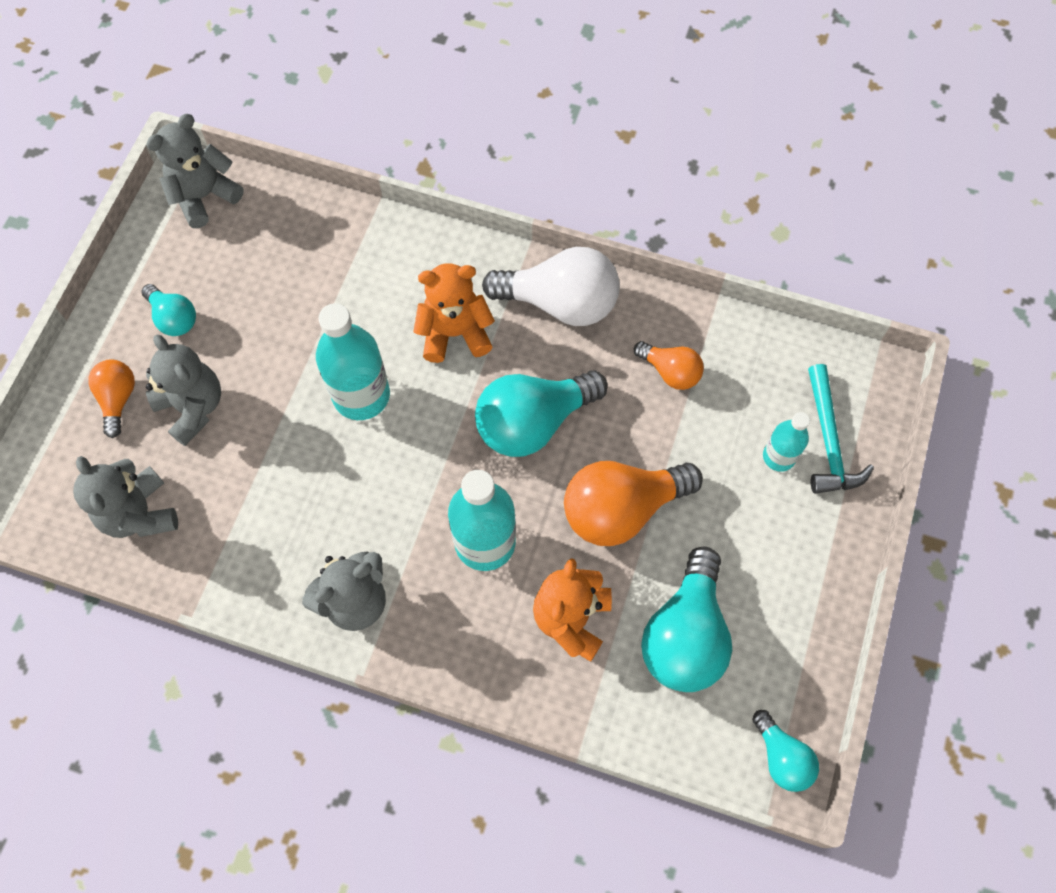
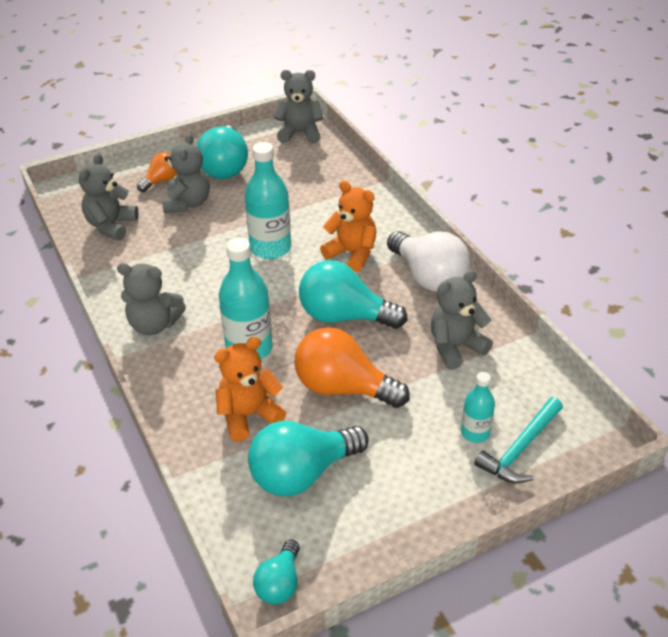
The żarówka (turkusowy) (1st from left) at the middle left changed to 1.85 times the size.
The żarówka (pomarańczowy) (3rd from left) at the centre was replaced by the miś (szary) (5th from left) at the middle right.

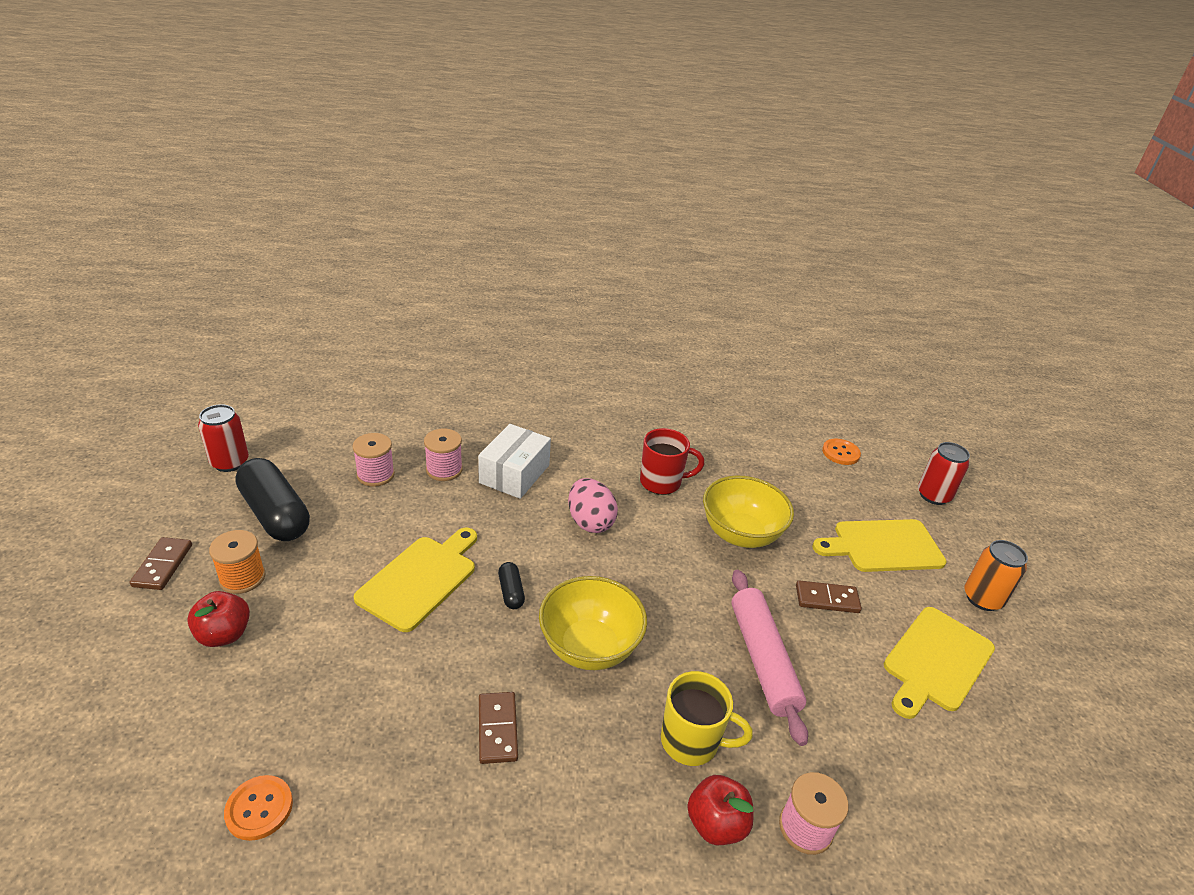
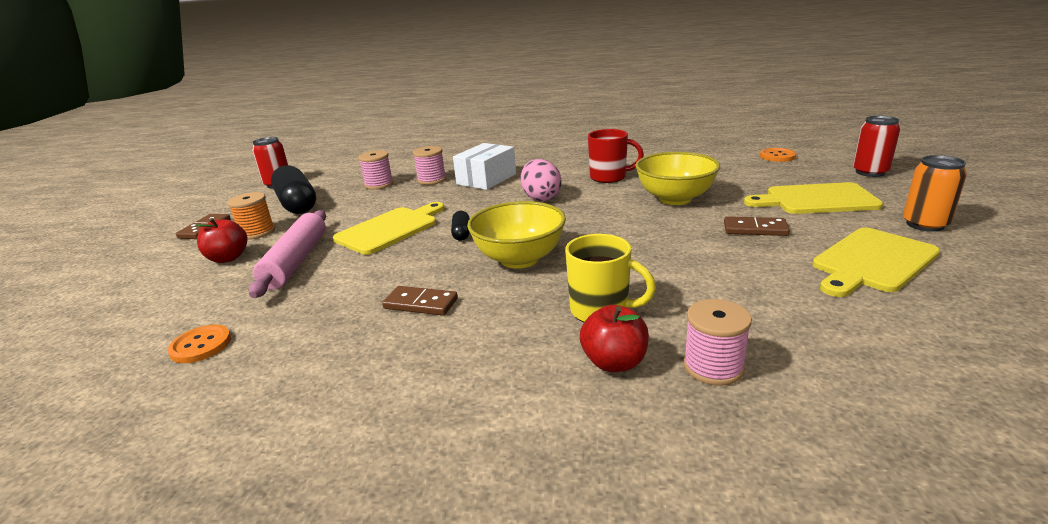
The wałek do ciasta (różowy) moved from the bottom centre to the middle left.
The kostka domina (brązowy) (2nd from left) at the bottom centre turned 75 degrees counterclockwise.

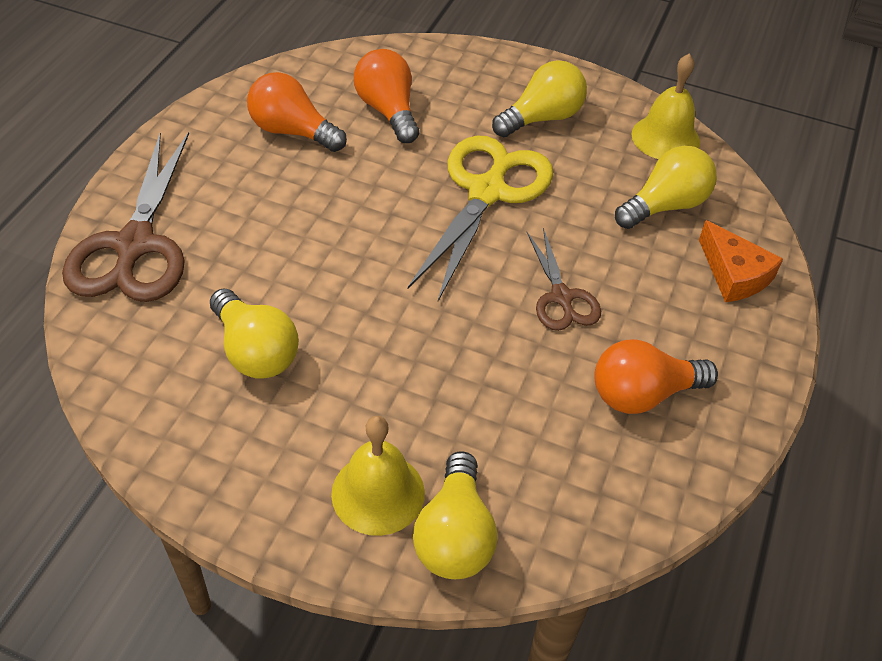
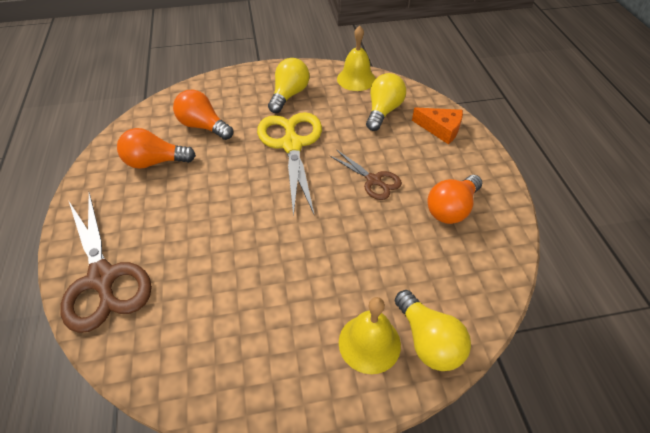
The żarówka (żółty) (1st from left) at the middle left disappeared.

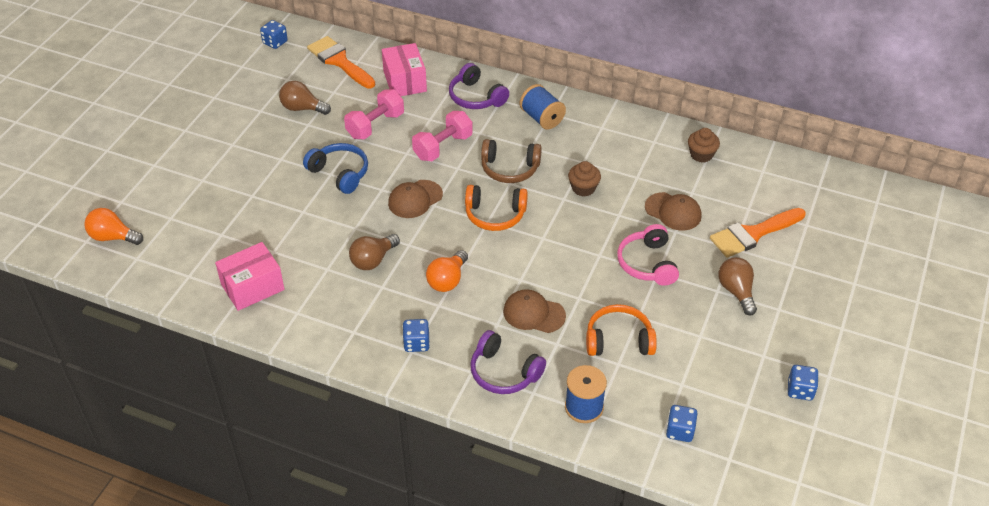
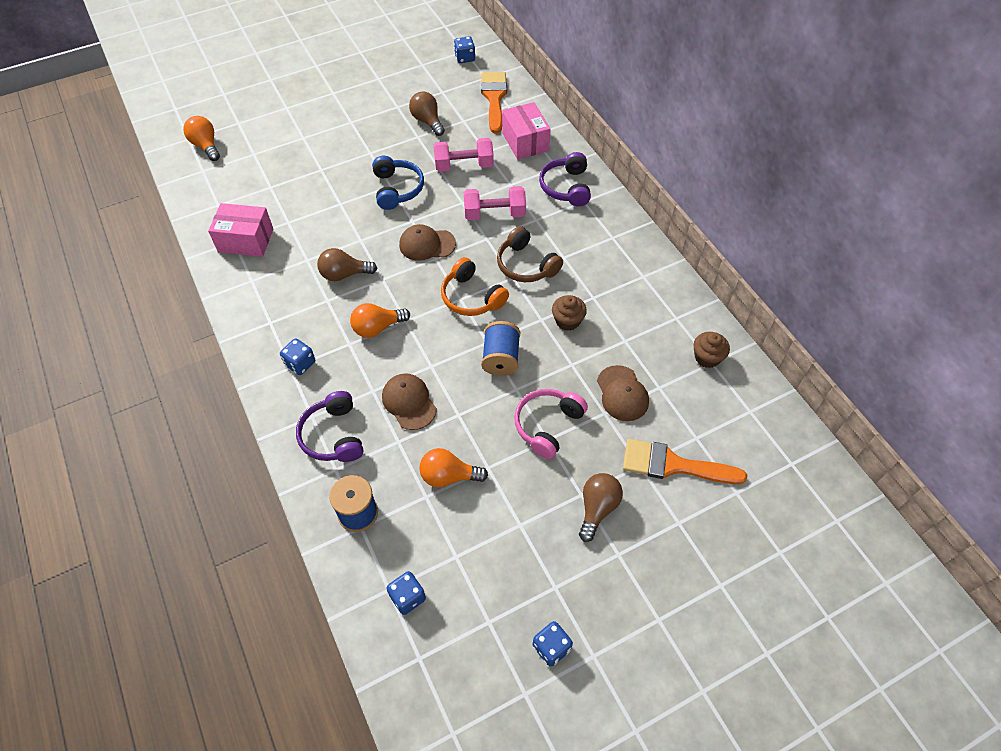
The pudełko (różowy) (2nd from left) at the top centre turned 45 degrees counterclockwise.
The szpulka (niebieski) (1st from left in the first image) moved from the top centre to the centre.
The słuchawki (pomarańczowy) (2nd from left) at the centre was replaced by the żarówka (pomarańczowy) (3rd from left) at the centre.

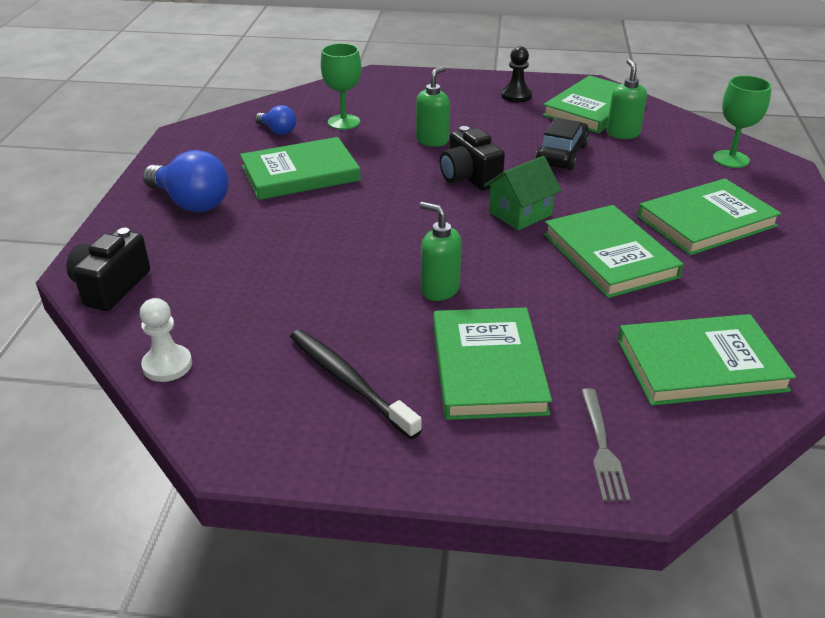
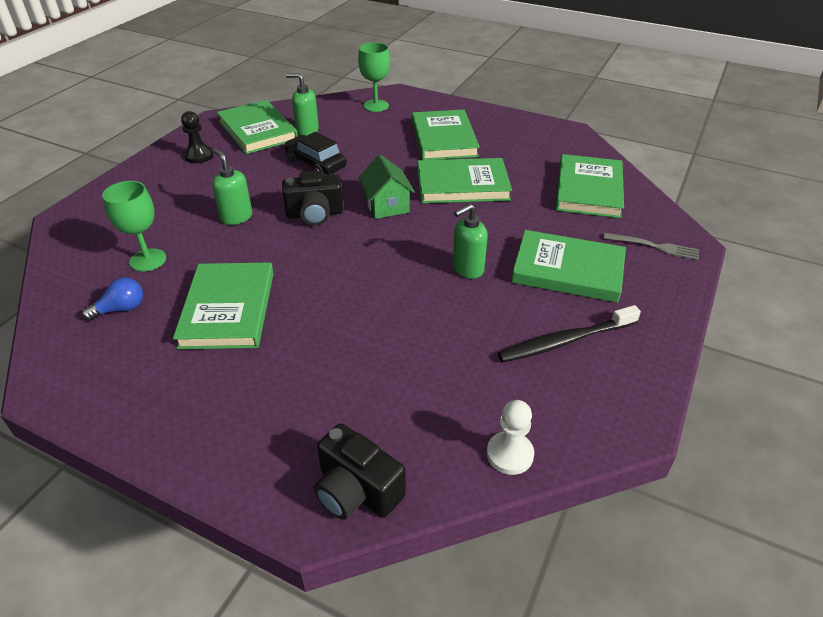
The żarówka (niebieski) (1st from left) at the top left disappeared.

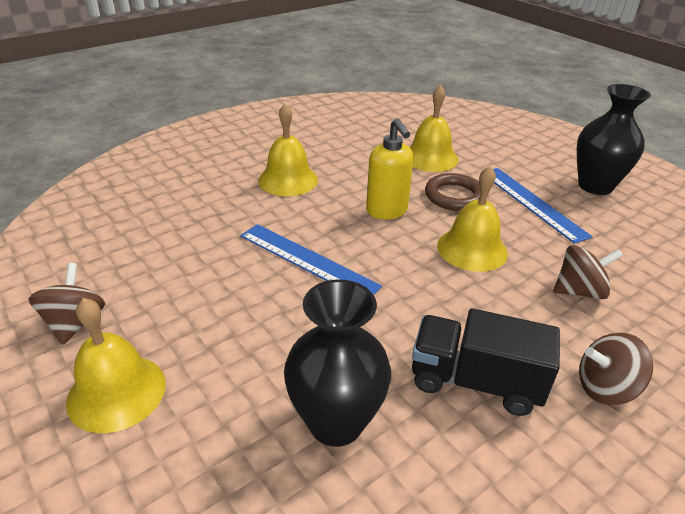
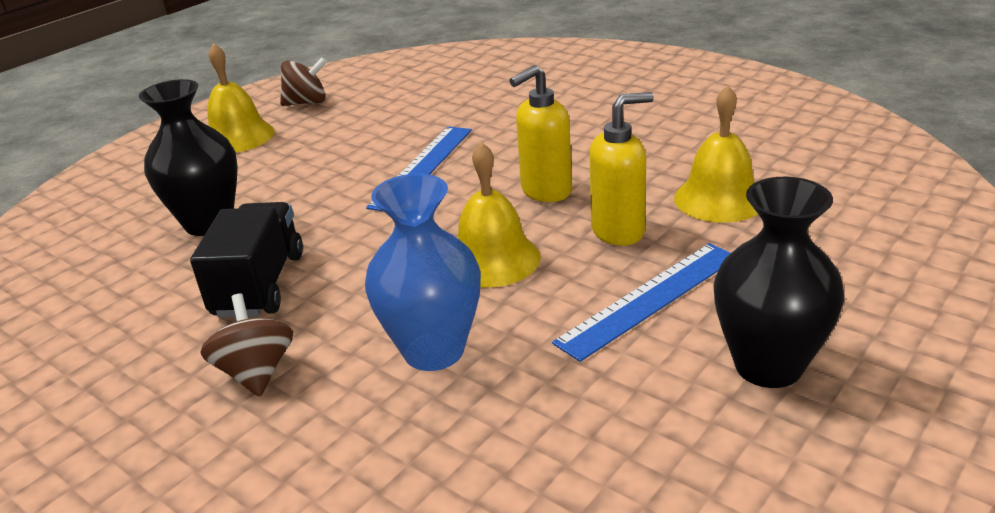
The dzwonek (żółty) (2nd from left) at the top centre disappeared.
The pierścień (brązowy) at the centre was replaced by the dozownik mydła (żółty) (2nd from left) at the top centre.
The bączek (brązowy) (2nd from left) at the middle right was replaced by the wazon (niebieski) at the centre.

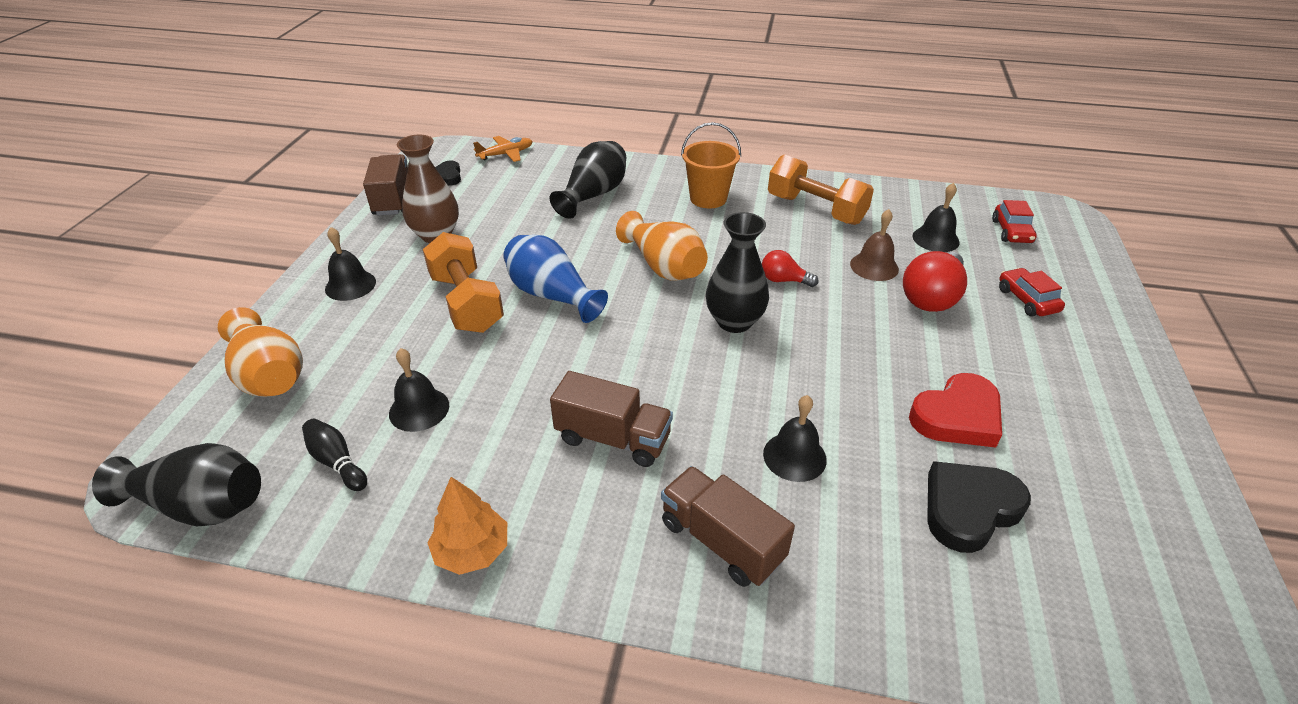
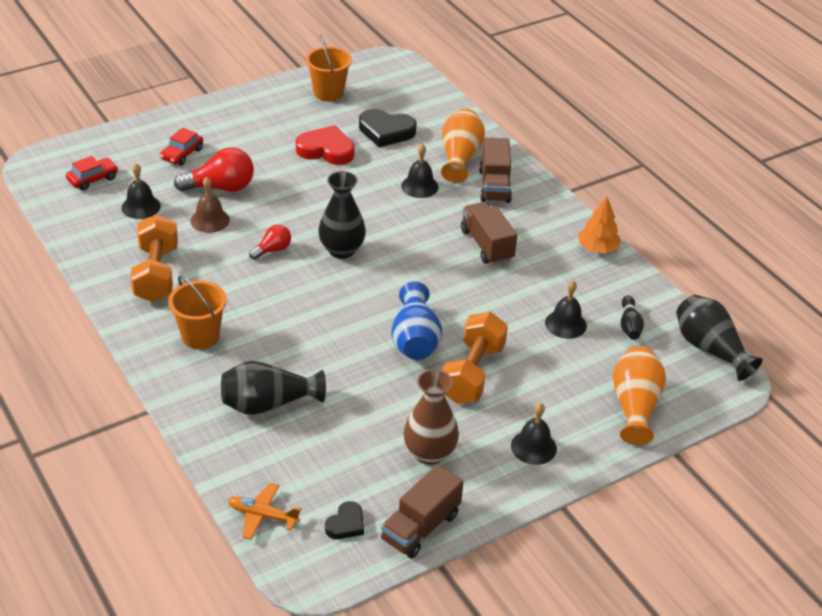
The wazon (pomarańczowy) (2nd from left in the first image) moved from the centre to the top centre.
The żarówka (czerwony) (1st from left in the first image) at the centre turned 105 degrees counterclockwise.
The wiadro (pomarańczowy) (2nd from left) at the top centre appeared.

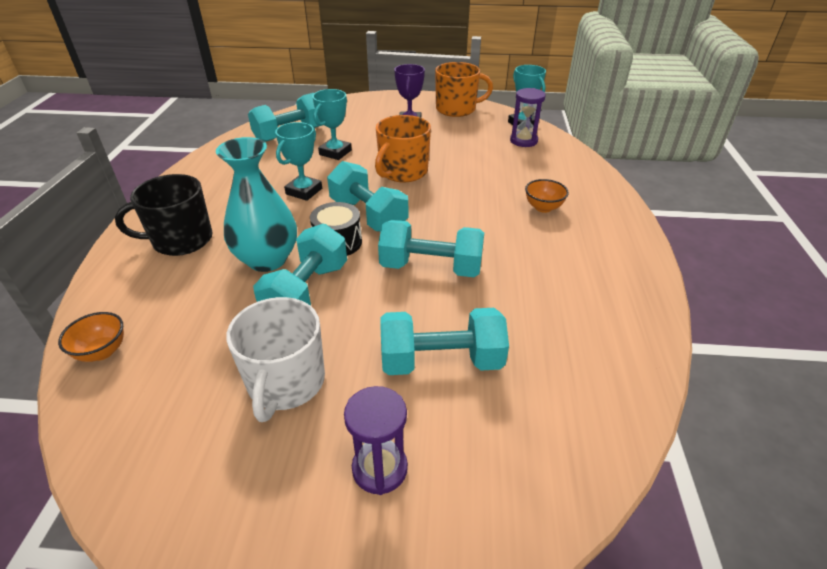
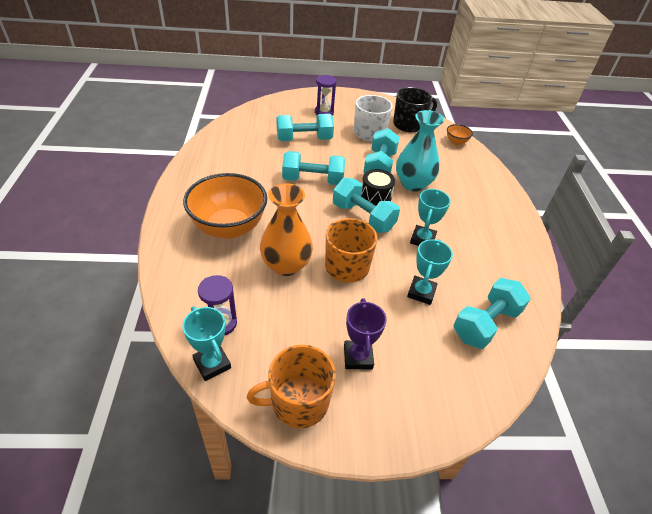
The kubek (czarny) moved from the middle left to the top centre.
The miska (pomarańczowy) (2nd from left in the first image) at the centre changed to 2.35 times the size.
The wazon (pomarańczowy) at the centre appeared.

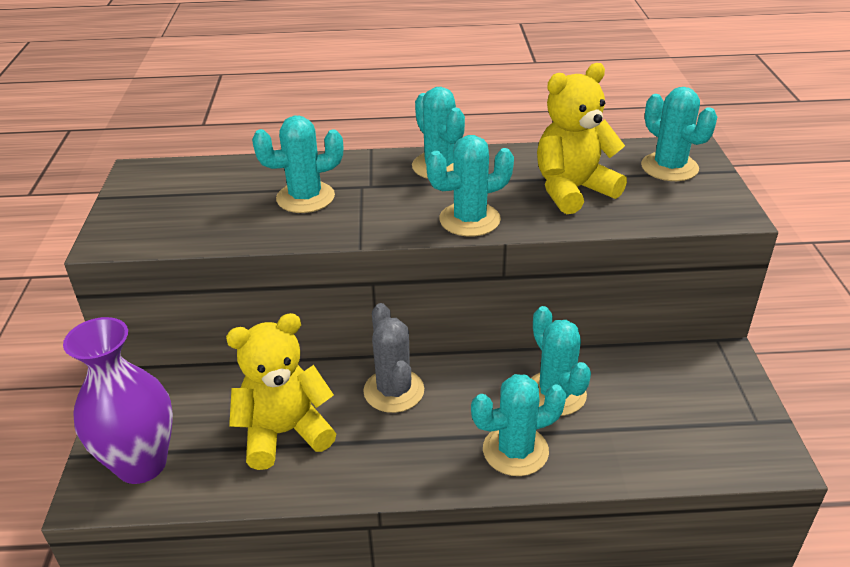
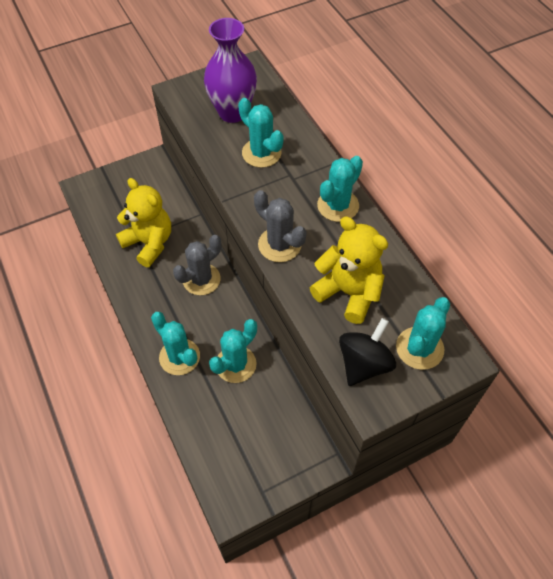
The kaktus (turkusowy) (3rd from left) at the top centre became the kaktus (szary) (2nd from left) at the centre.
The wazon (fioletowy) moved from the bottom left to the top centre.
The bączek (czarny) at the centre appeared.

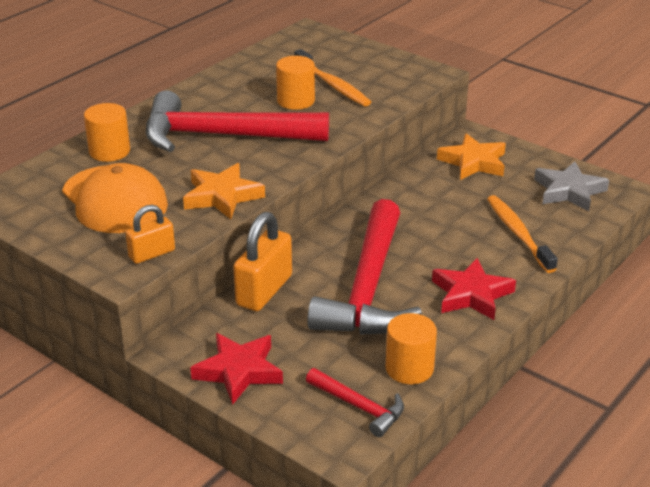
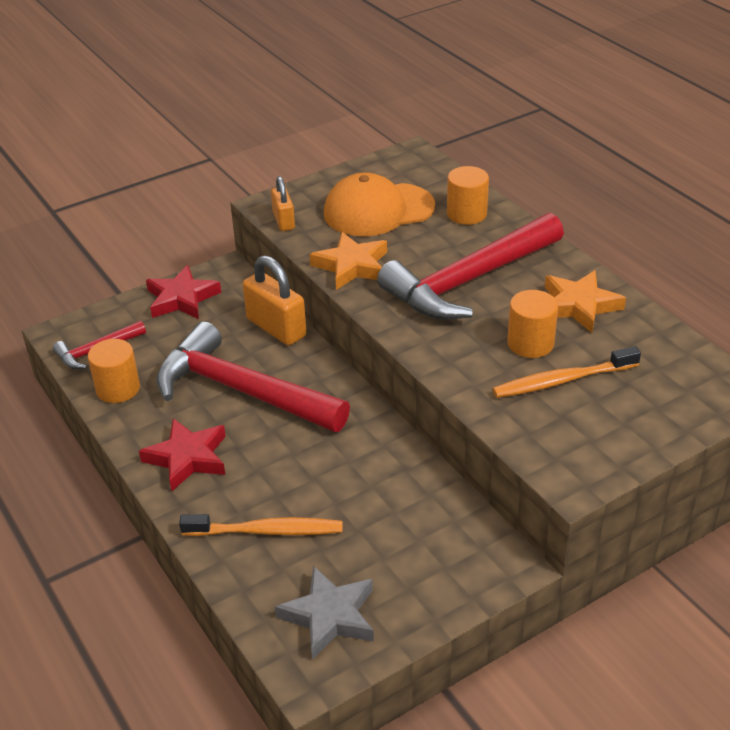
The młotek (czerwony) (1st from left in the first image) at the top centre turned 150 degrees counterclockwise.
The gwiazda (pomarańczowy) (2nd from left) moved from the top right to the middle right.

